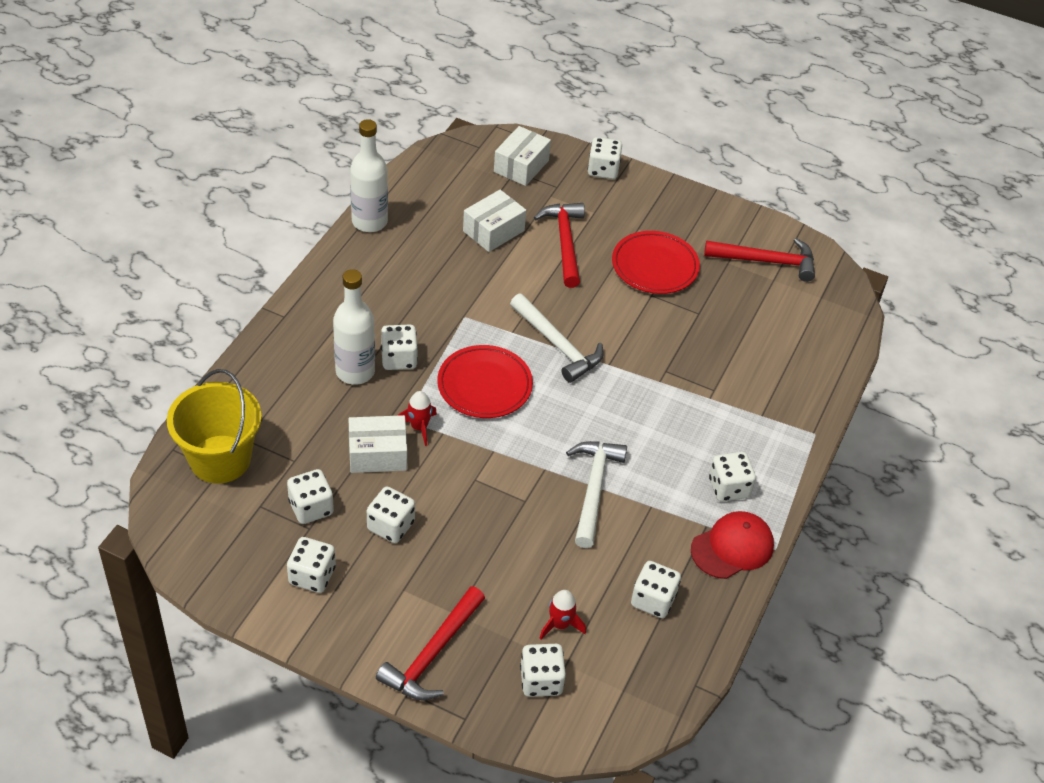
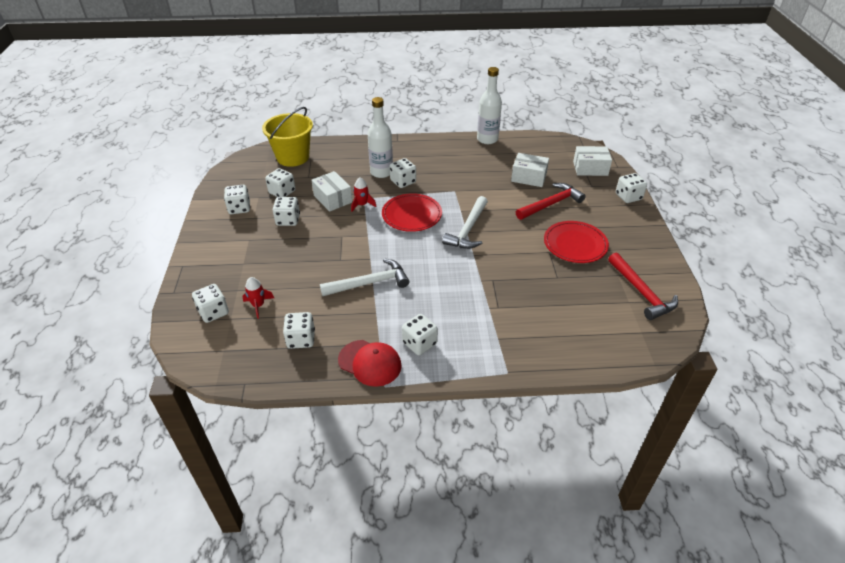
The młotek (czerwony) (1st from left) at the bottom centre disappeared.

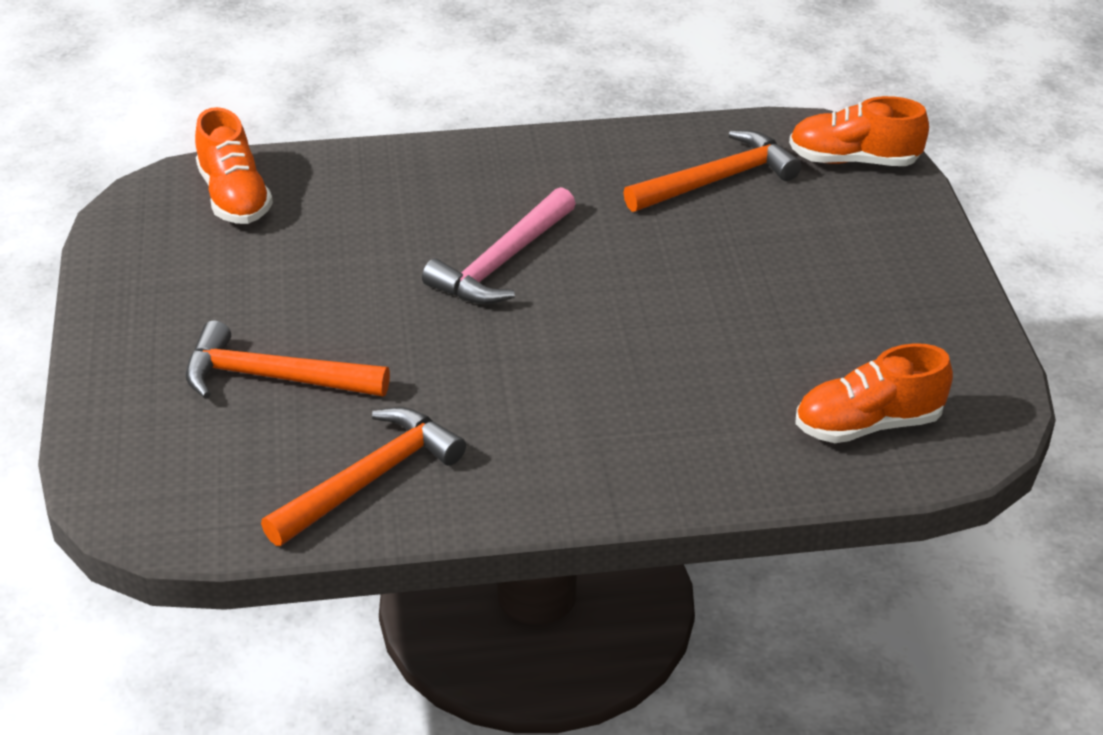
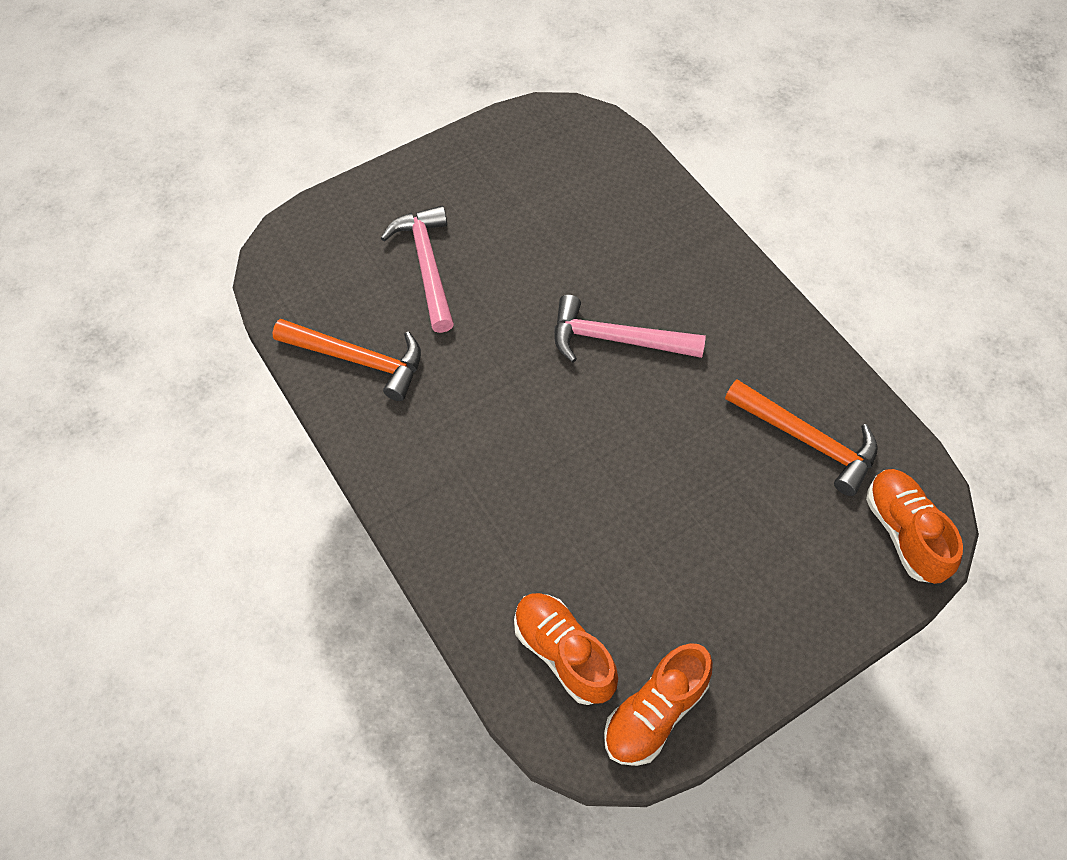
The but (pomarańczowy) (1st from left in the first image) moved from the top left to the bottom centre.
The młotek (pomarańczowy) (1st from left) at the middle left became the młotek (różowy) (1st from left) at the top centre.

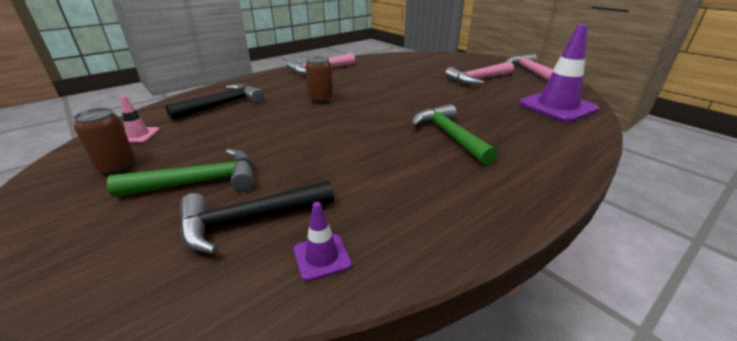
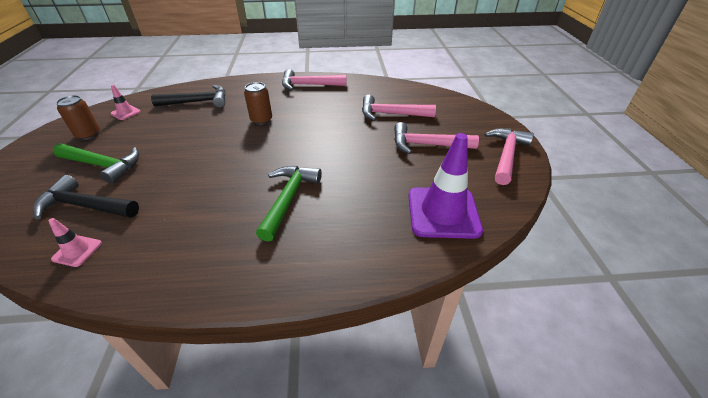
The pachołek (fioletowy) (1st from left) at the bottom centre became the pachołek (różowy) (1st from left) at the middle left.
The młotek (różowy) (2nd from left) at the top centre appeared.

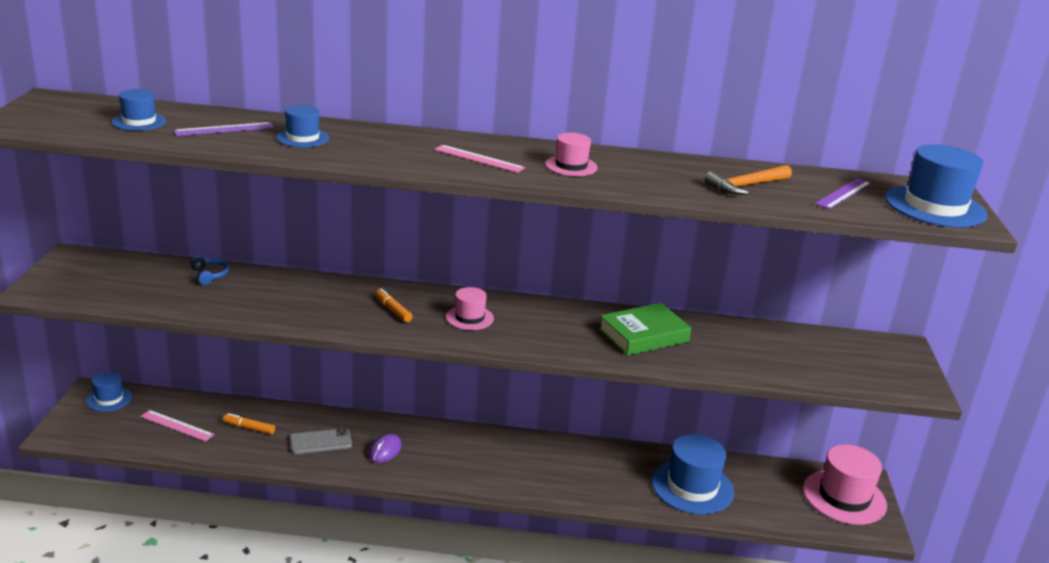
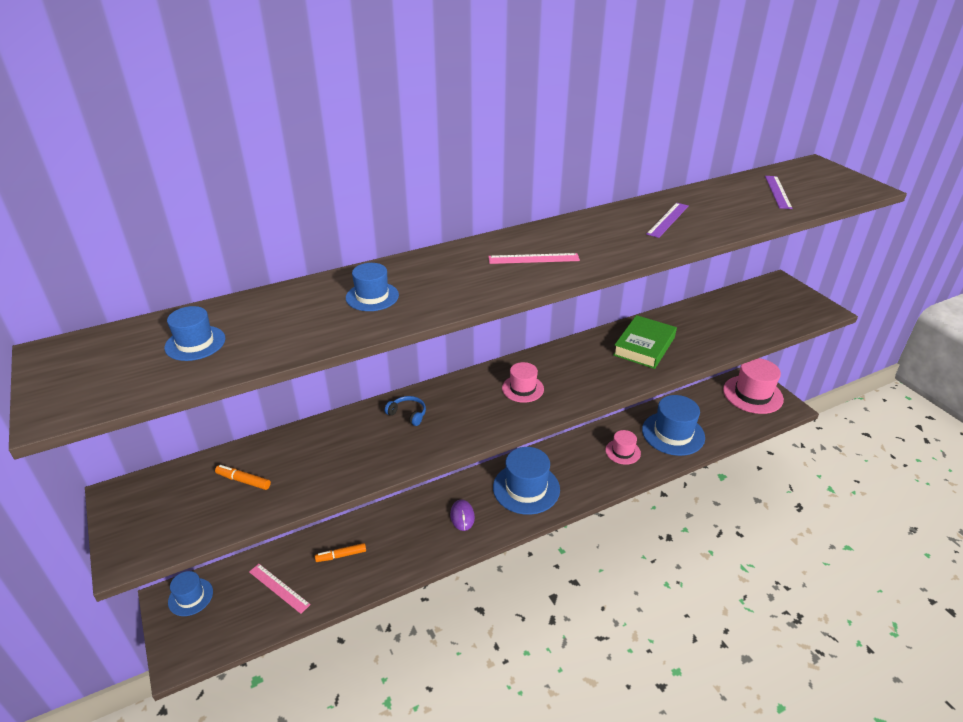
The linijka (fioletowy) (1st from left) moved from the top left to the top right.
The kapelusz (różowy) (2nd from left) moved from the top centre to the centre.
The kapelusz (niebieski) (5th from left in the first image) moved from the top right to the centre.
The młotek (pomarańczowy) at the top right disappeared.
The słuchawki (niebieski) moved from the middle left to the centre.
The flamaster (pomarańczowy) (2nd from left in the first image) moved from the centre to the middle left.
The linijka (różowy) (1st from left) at the bottom left turned 45 degrees clockwise.
The telefon (szary) at the bottom left disappeared.

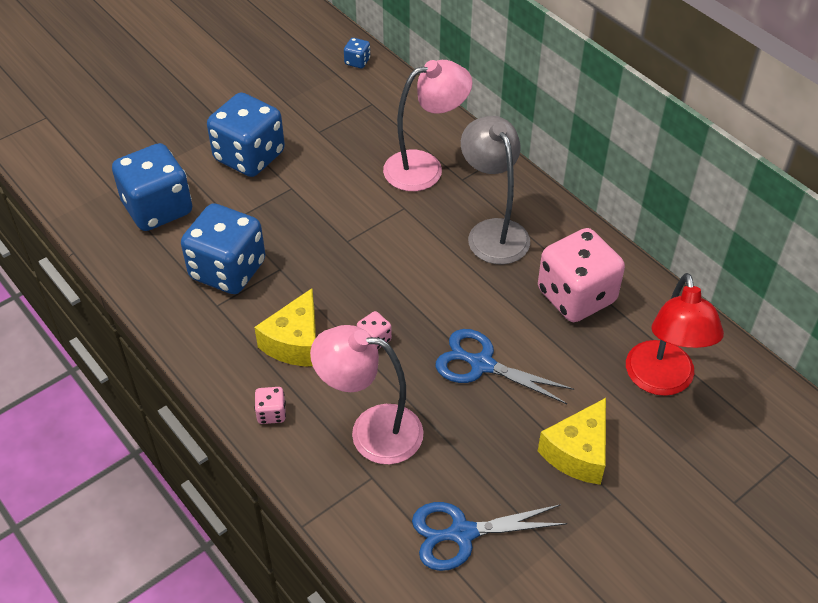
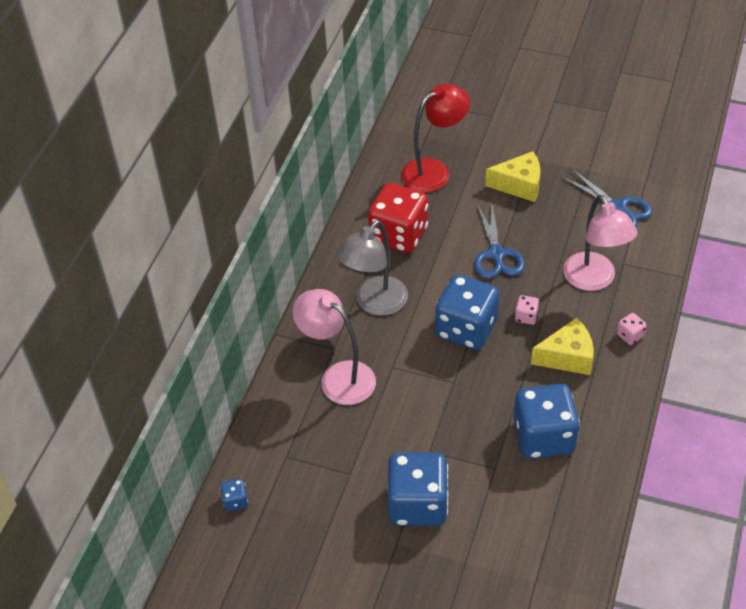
The kostka do gry (niebieski) (1st from left in the first image) moved from the top left to the centre.
The kostka do gry (różowy) (3rd from left) at the middle right became the kostka do gry (czerwony) at the centre.

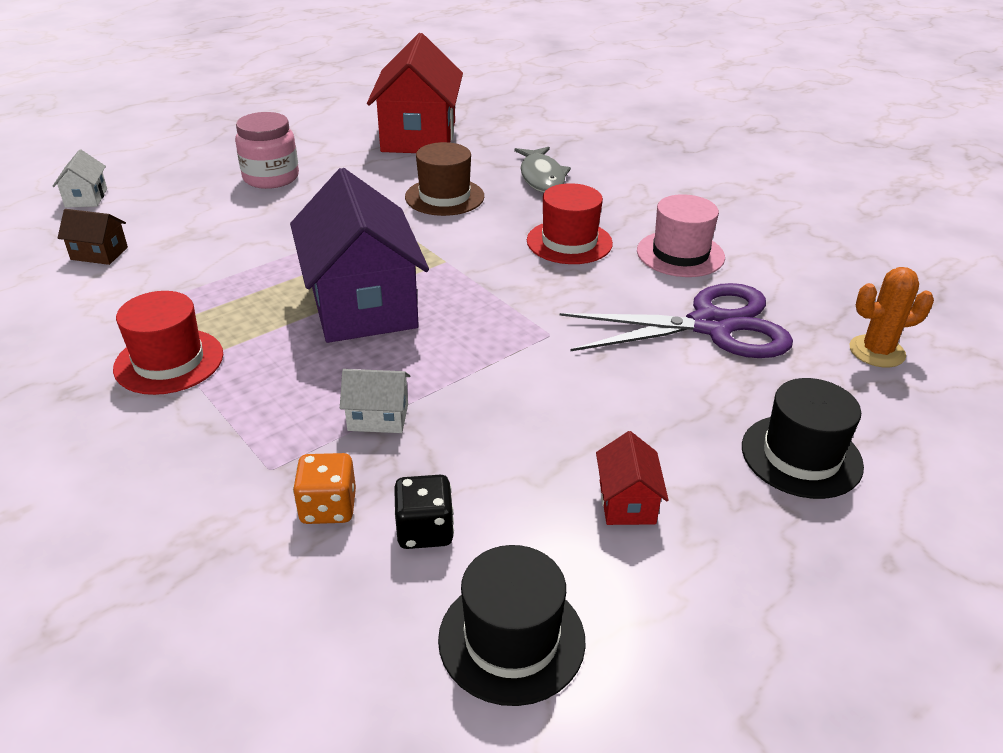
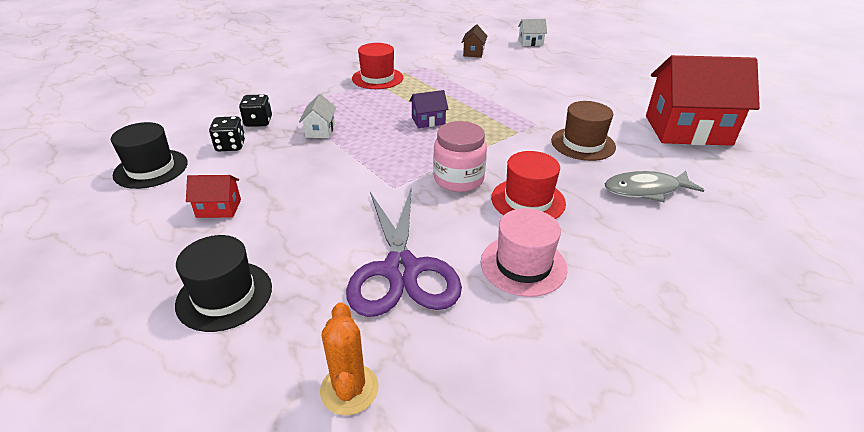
The słoik (różowy) moved from the top left to the centre.
The domek (fioletowy) at the centre changed to 0.42 times the size.
The kostka do gry (pomarańczowy) at the middle left became the kostka do gry (czarny) (2nd from left) at the top left.

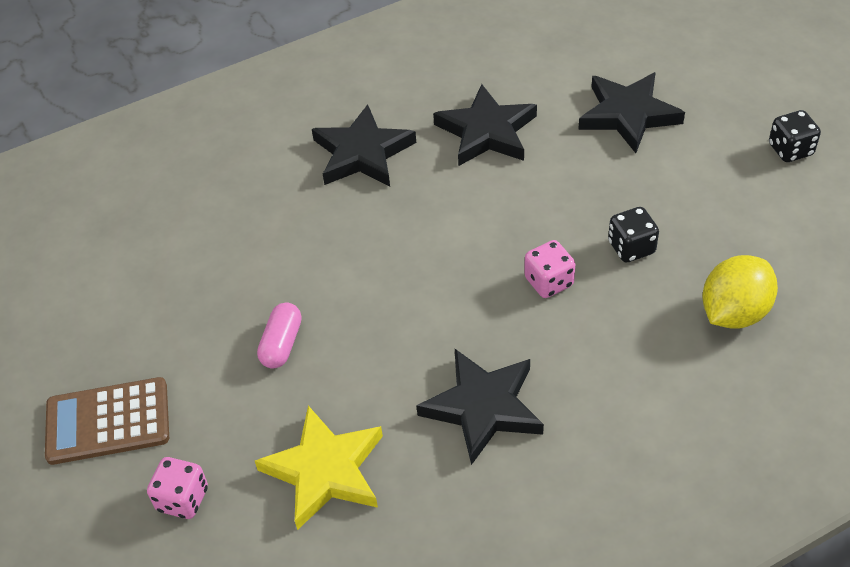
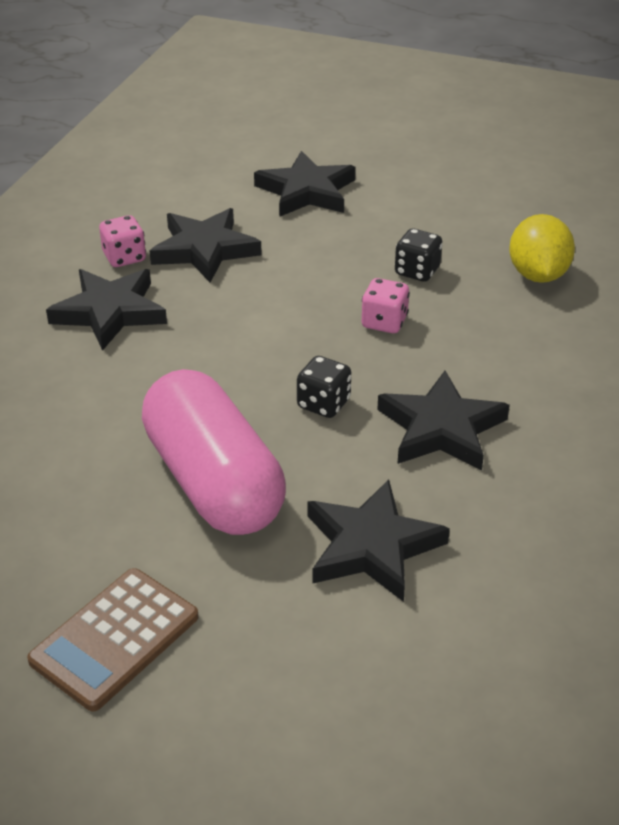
The kostka do gry (czarny) (2nd from left in the first image) moved from the top right to the centre.
The kapsułka (różowy) at the middle left changed to 2.46 times the size.
The gwiazda (żółty) at the bottom centre became the gwiazda (czarny) (4th from left) at the centre.
The kostka do gry (różowy) (1st from left) moved from the bottom left to the top left.

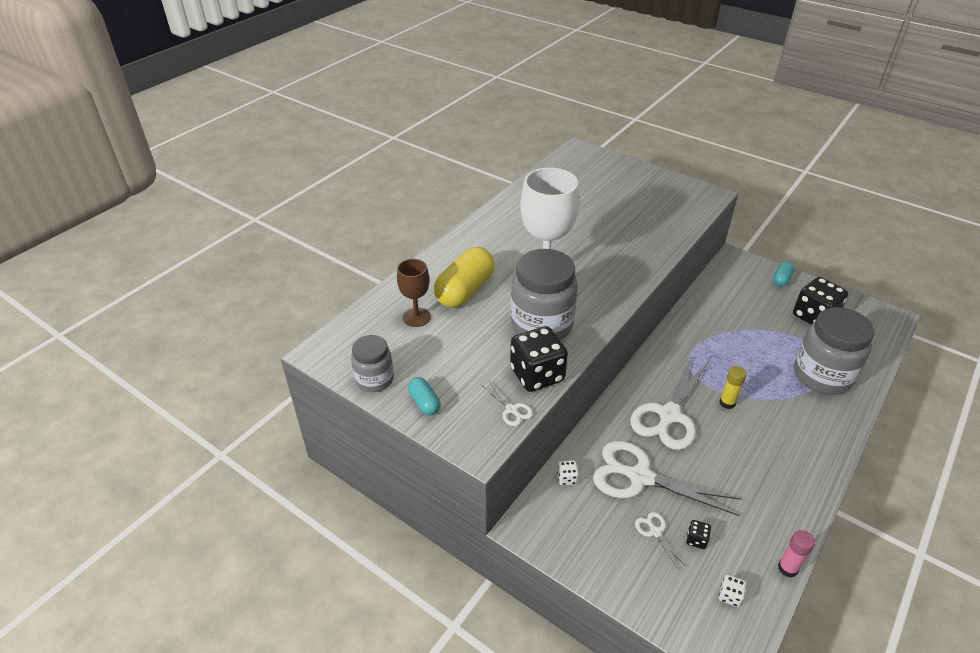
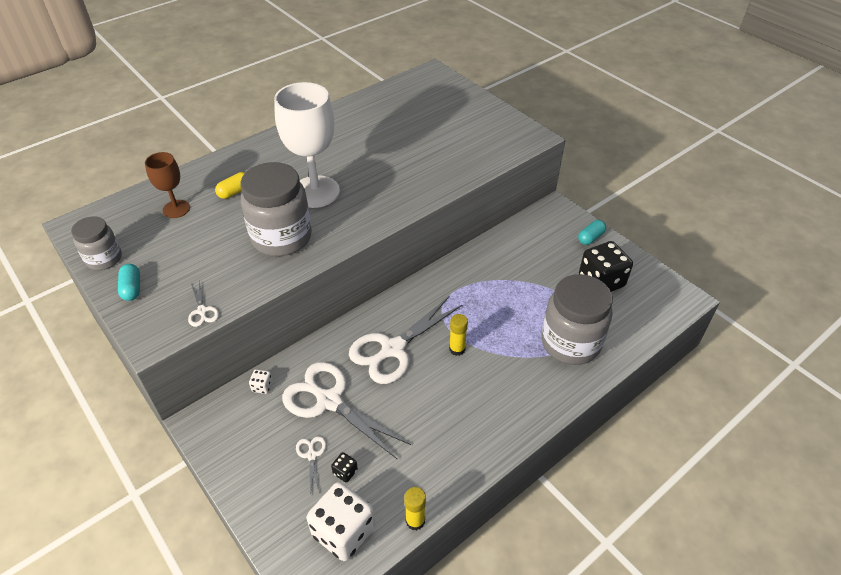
The kapsułka (żółty) at the centre changed to 0.50 times the size.
The kostka do gry (czarny) (1st from left) at the centre disappeared.
The klej w sztyfcie (różowy) at the bottom right became the klej w sztyfcie (żółty) (1st from left) at the bottom centre.
The kostka do gry (biały) (2nd from left) at the bottom right changed to 2.38 times the size.

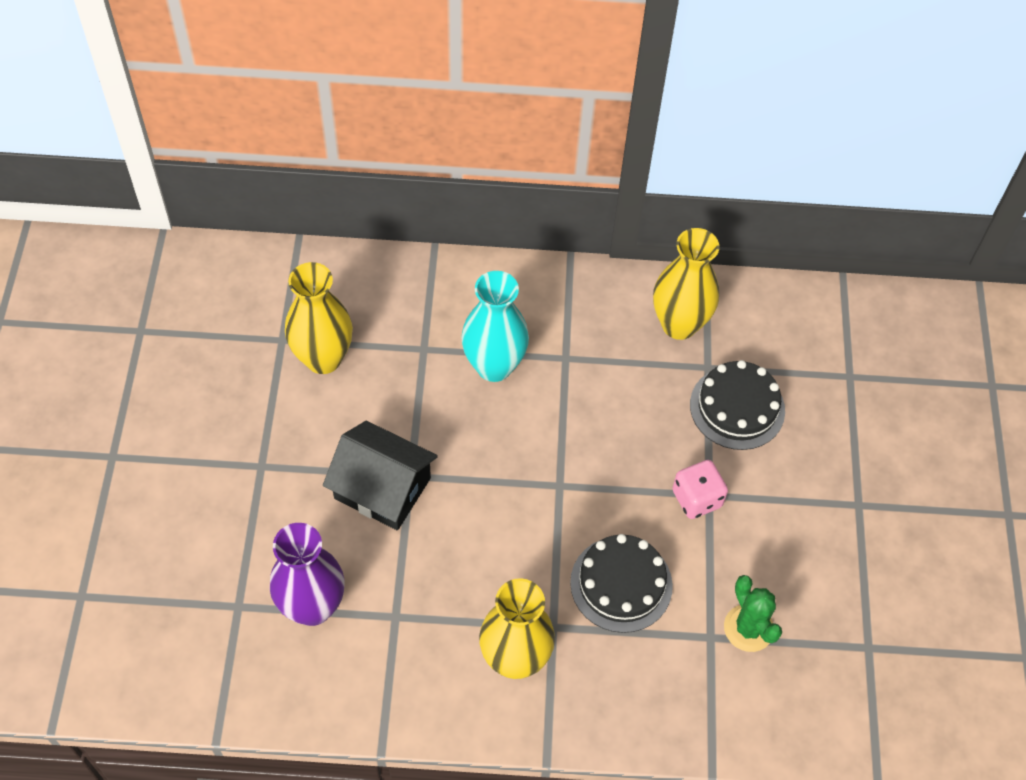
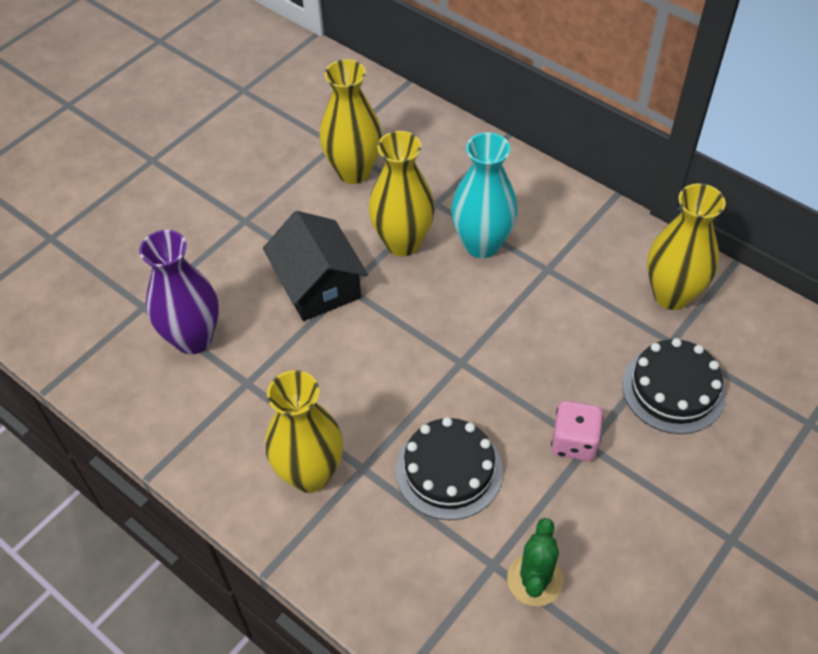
The wazon (żółty) (3rd from left) at the top centre appeared.

